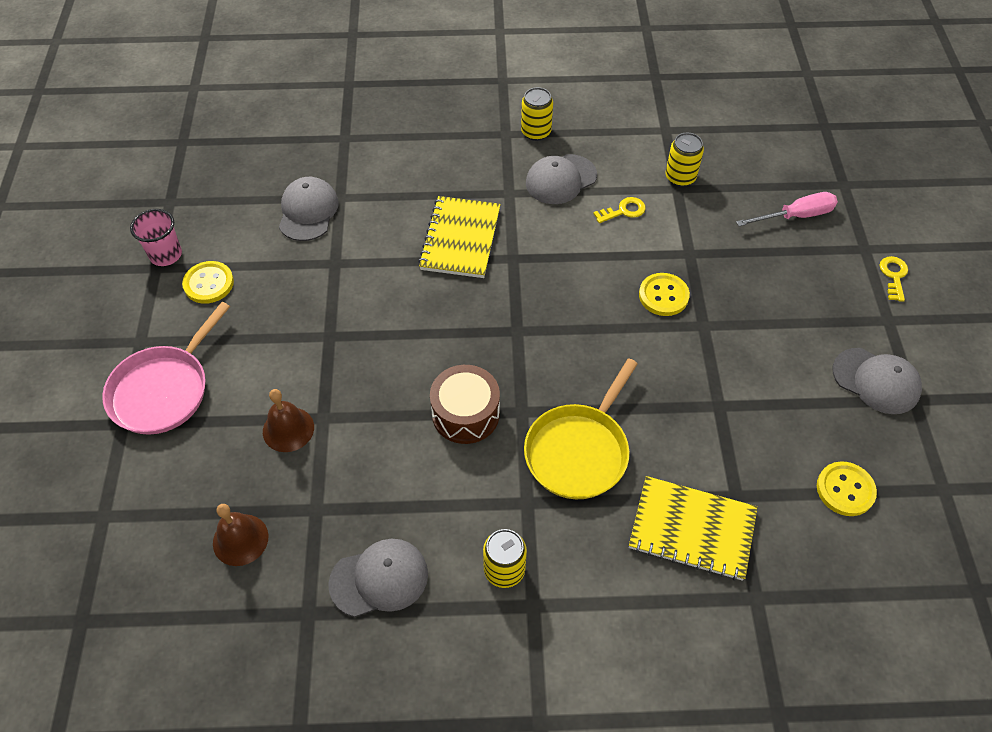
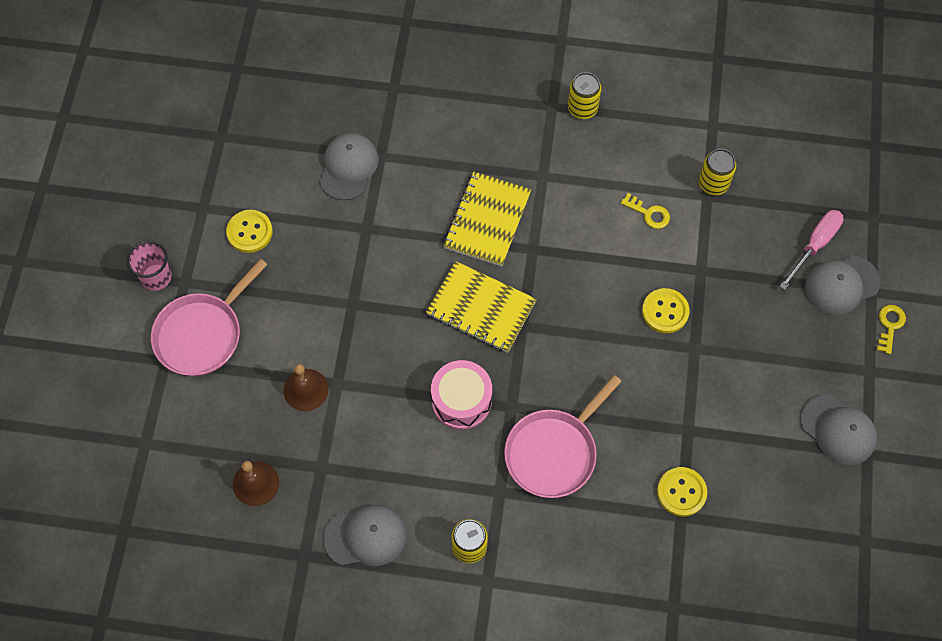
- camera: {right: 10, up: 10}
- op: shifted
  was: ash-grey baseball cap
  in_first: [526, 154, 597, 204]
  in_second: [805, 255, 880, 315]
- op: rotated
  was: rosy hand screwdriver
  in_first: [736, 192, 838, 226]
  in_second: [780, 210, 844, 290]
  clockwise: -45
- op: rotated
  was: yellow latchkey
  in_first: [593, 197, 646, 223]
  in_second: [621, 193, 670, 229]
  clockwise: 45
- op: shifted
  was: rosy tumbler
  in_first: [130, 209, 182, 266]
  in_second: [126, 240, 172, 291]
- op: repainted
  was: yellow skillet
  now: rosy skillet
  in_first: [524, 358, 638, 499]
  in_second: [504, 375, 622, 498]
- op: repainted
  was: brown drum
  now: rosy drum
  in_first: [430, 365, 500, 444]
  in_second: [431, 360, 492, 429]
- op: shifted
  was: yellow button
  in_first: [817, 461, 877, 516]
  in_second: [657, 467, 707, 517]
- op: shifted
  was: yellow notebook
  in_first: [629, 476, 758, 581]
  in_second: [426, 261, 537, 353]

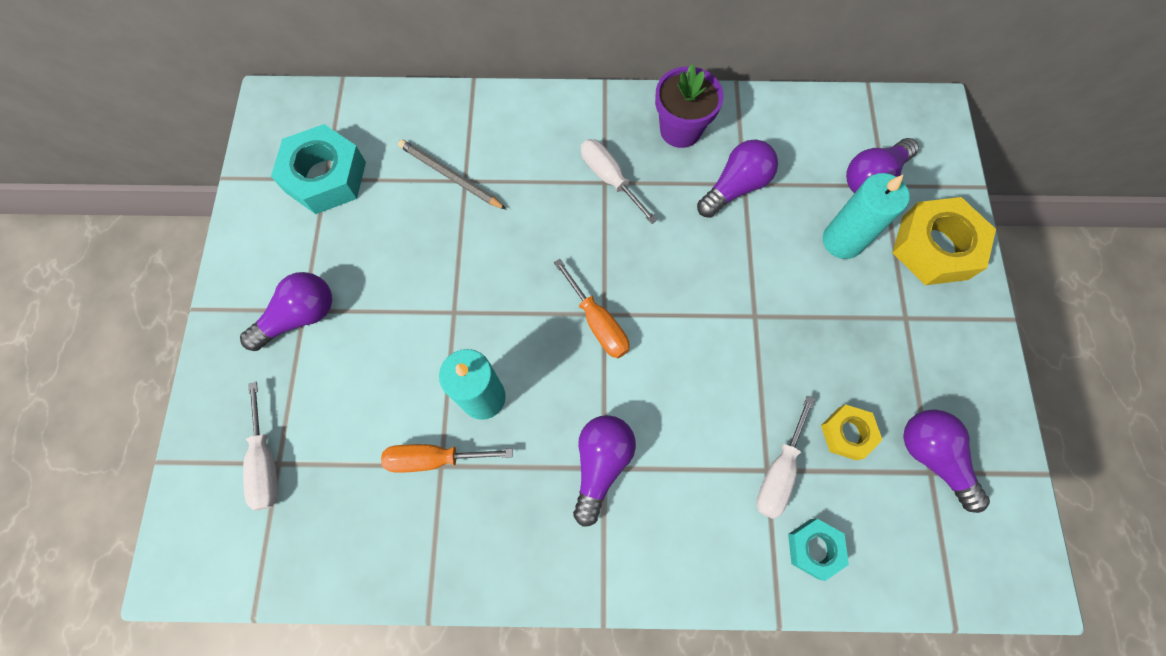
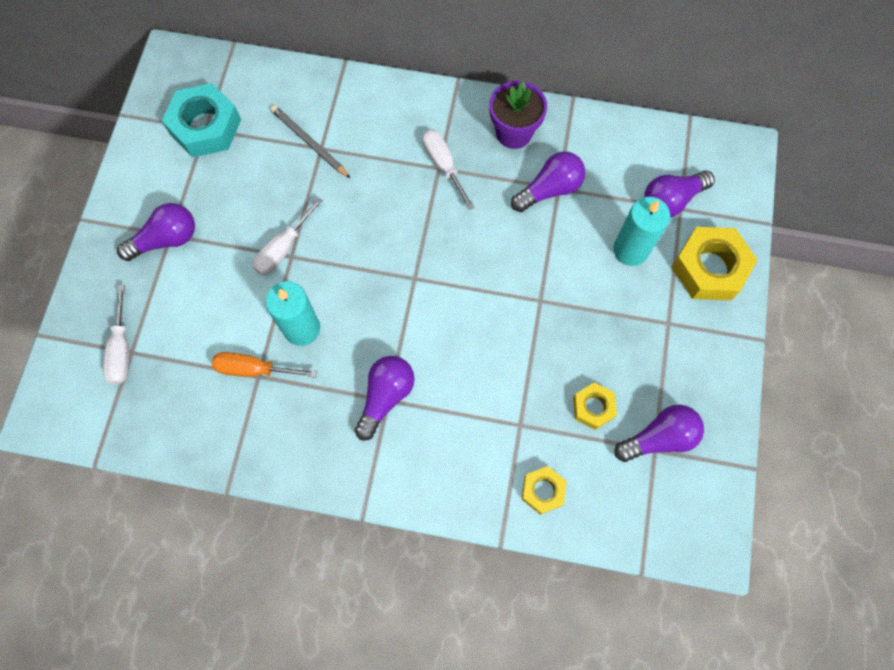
- camera: {right: 10, up: 0}
- op: gone
  was: orange hand screwdriver
  in_first: [554, 259, 630, 358]
- op: shifted
  was: white hand screwdriver
  in_first: [756, 396, 815, 519]
  in_second: [253, 197, 323, 275]
- op: rotated
  was: royal purple bulb
  in_first: [903, 409, 990, 513]
  in_second: [614, 405, 704, 462]
  clockwise: 90
- op: repainted
  was: turquoise nut
  now: yellow nut
  in_first: [788, 519, 849, 581]
  in_second: [522, 466, 567, 515]

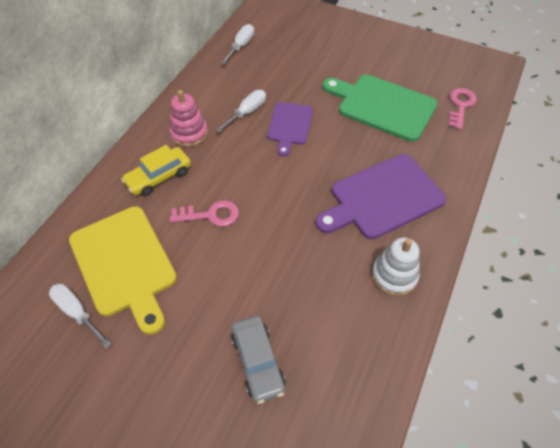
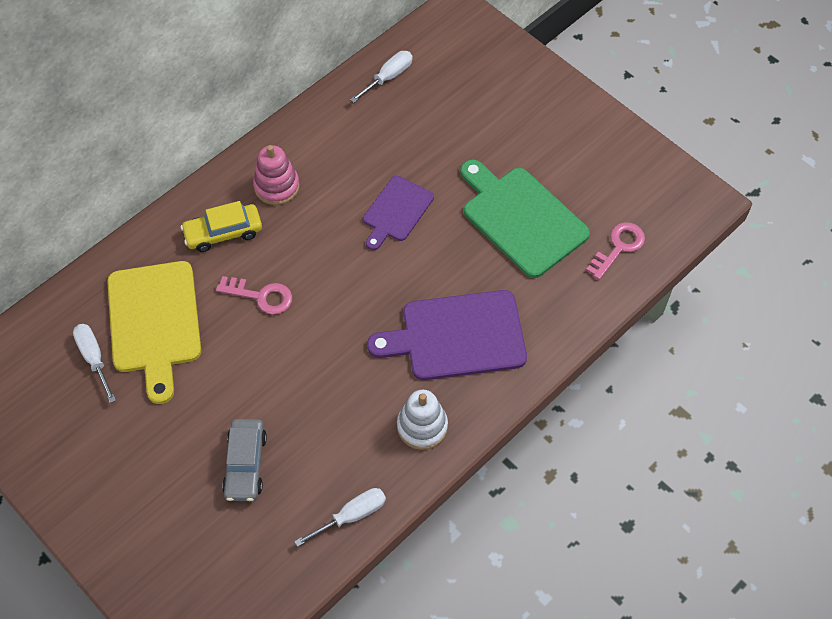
- camera: {right: 20, up: 5}
- op: shifted
  was: white hand screwdriver
  in_first: [215, 90, 266, 133]
  in_second: [294, 488, 386, 547]

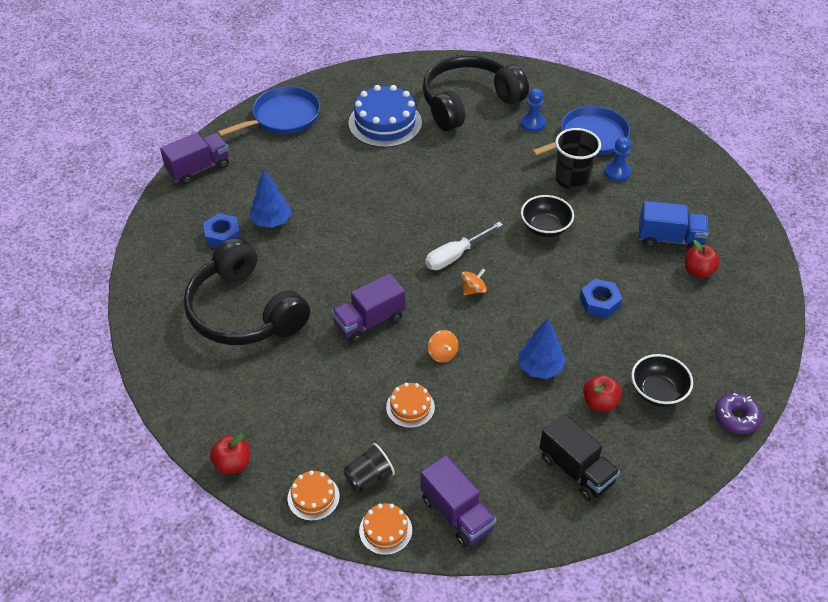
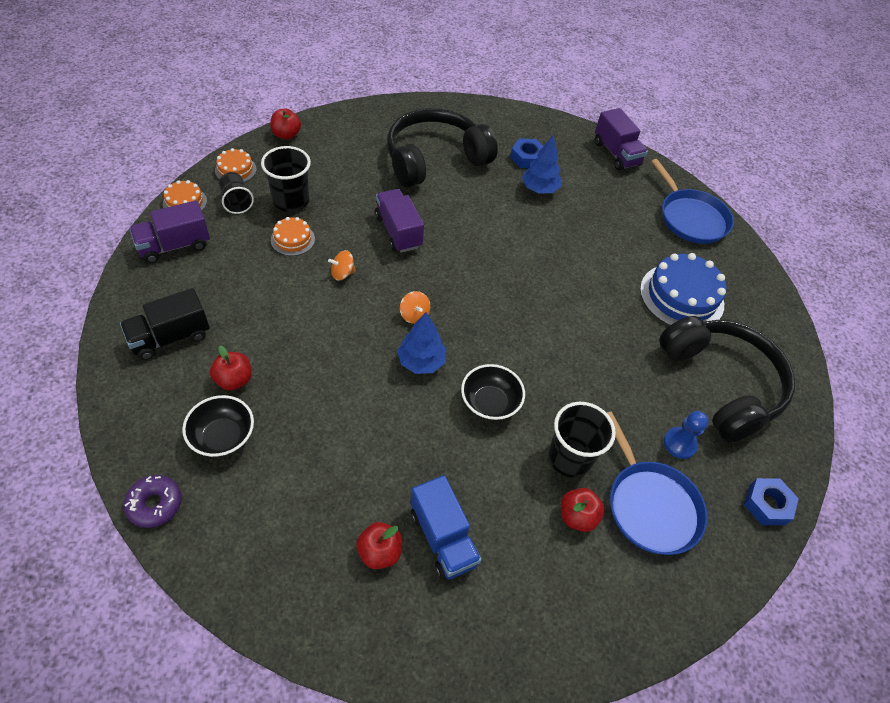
- camera: {right: 95, up: 5}
- op: swapped
  was: blue pawn
  now: red apple fruit
  in_first: [604, 137, 631, 181]
  in_second: [561, 488, 605, 532]
- op: rotated
  was: blue lorry
  in_first: [639, 201, 709, 249]
  in_second: [410, 475, 481, 580]
  clockwise: -45
- op: gone
  was: white hand screwdriver
  in_first: [425, 222, 503, 270]
- op: shifted
  was: blue nut
  in_first: [580, 279, 623, 318]
  in_second: [744, 478, 799, 525]
- op: shifted
  was: blue tree
  in_first: [518, 319, 566, 379]
  in_second: [397, 312, 446, 374]
- op: new
  now: ebony tumbler
  in_second: [261, 146, 311, 212]

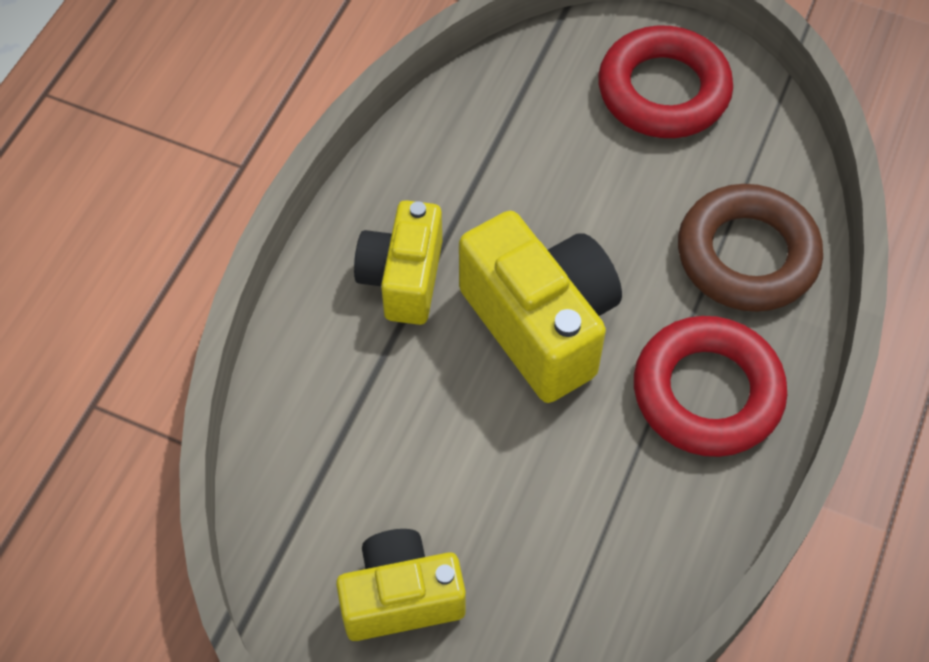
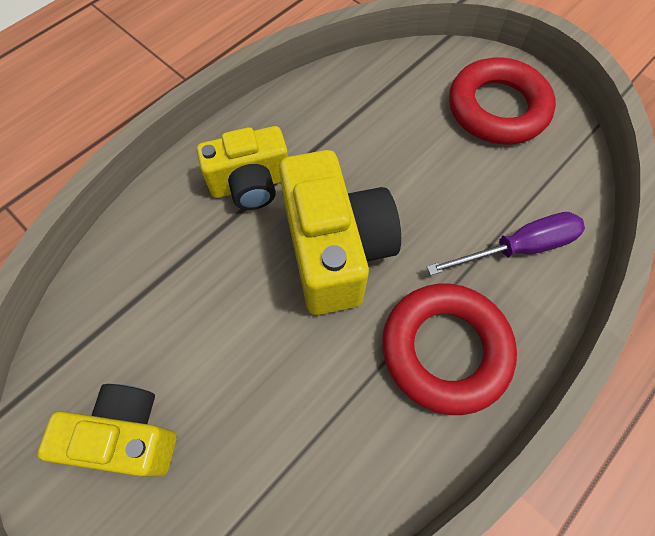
- camera: {right: 20, up: 5}
- op: swapped
  was: brown ring
  now: royal purple hand screwdriver
  in_first: [678, 184, 823, 312]
  in_second: [427, 212, 585, 276]
- op: rotated
  was: yellow photo camera
  in_first: [354, 200, 442, 325]
  in_second: [197, 126, 288, 210]
  clockwise: -135

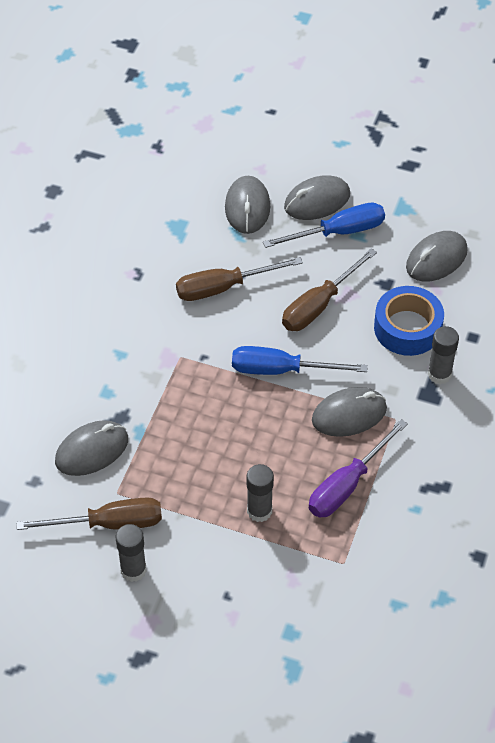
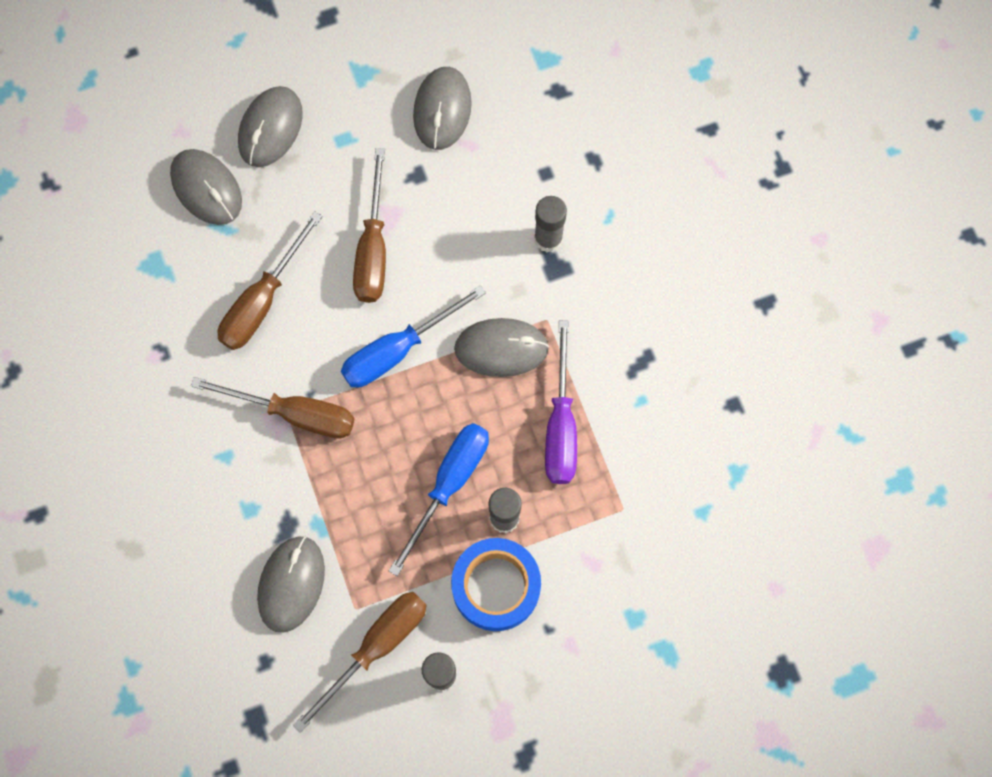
- camera: {right: -40, up: 20}
- op: shifted
  was: blue hand screwdriver
  in_first: [263, 203, 385, 248]
  in_second: [389, 423, 489, 576]
- op: shifted
  was: blue sticky tape
  in_first: [374, 286, 444, 356]
  in_second: [451, 538, 541, 631]
- op: rotated
  was: ash-grey computer mouse
  in_first: [312, 387, 387, 437]
  in_second: [454, 318, 549, 377]
  clockwise: 60
- op: new
  now: brown hand screwdriver
  in_second: [191, 377, 355, 439]

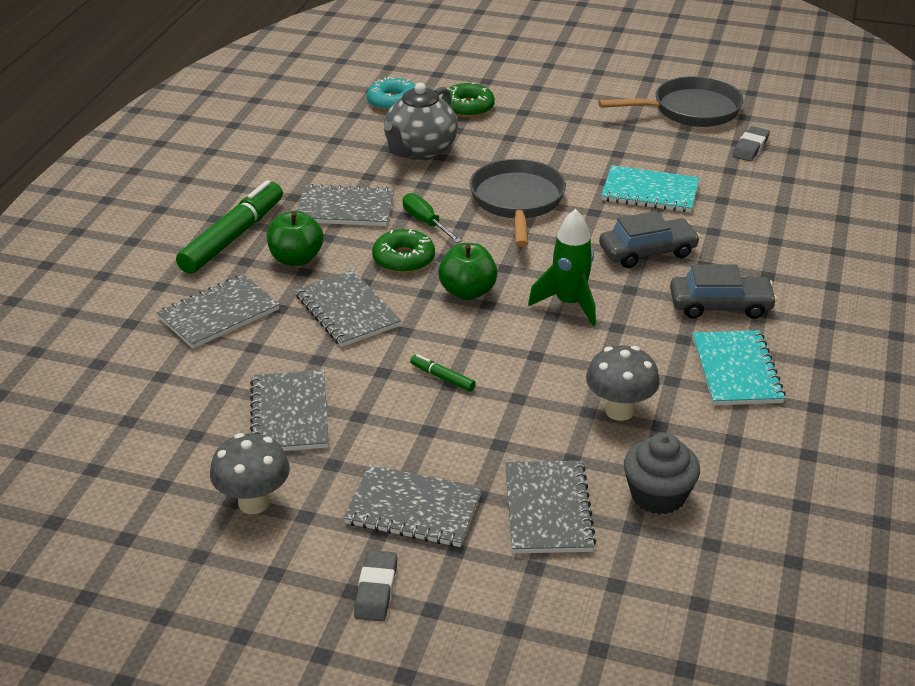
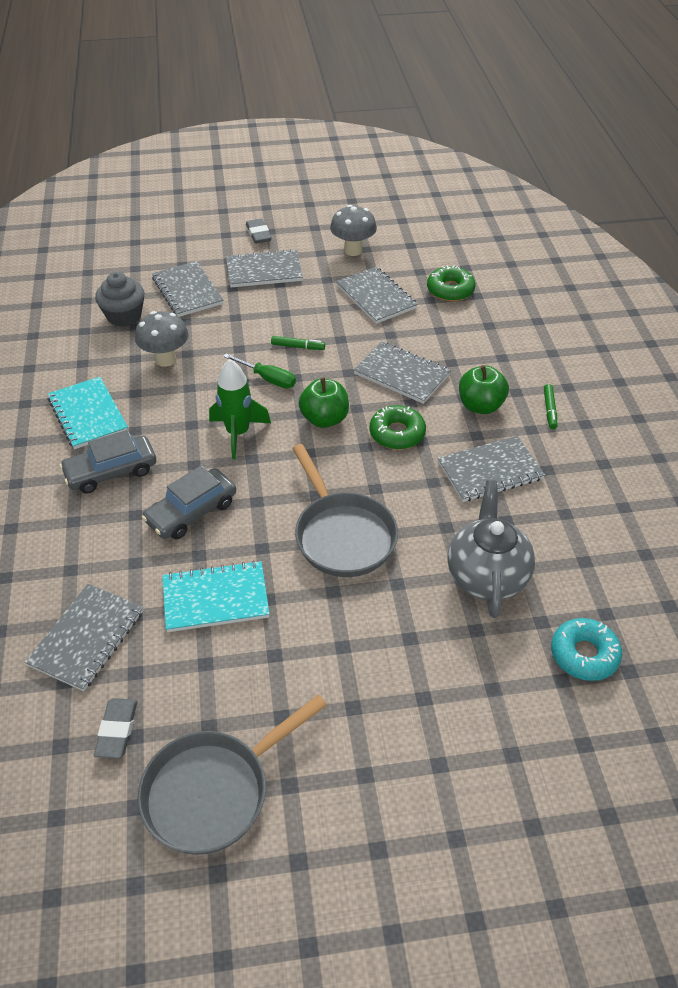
- camera: {right: 155, up: 10}
- op: shifted
  was: emerald glazed donut
  in_first: [442, 83, 495, 117]
  in_second: [427, 265, 475, 301]
- op: scaled
  was: emerald felt pen
  in_first: [176, 180, 283, 274]
  in_second: [544, 384, 557, 429]
  ratio: 0.43
- op: shifted
  was: emerald hand screwdriver
  in_first: [403, 193, 462, 243]
  in_second: [223, 353, 296, 388]
- op: shifted
  was: ash-grey notebook
  in_first: [157, 274, 280, 349]
  in_second: [25, 584, 143, 691]

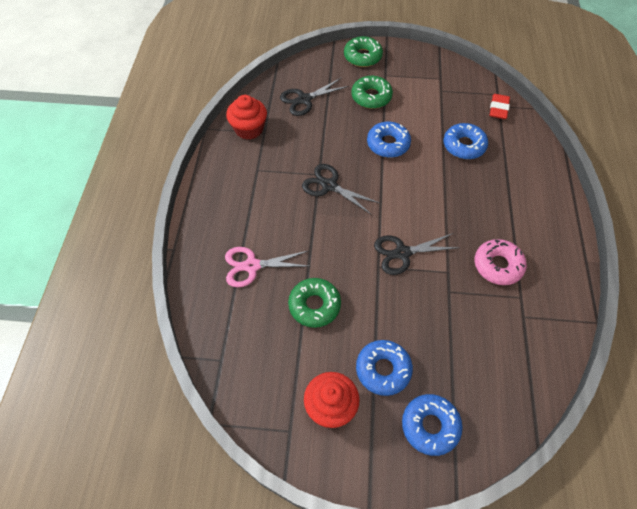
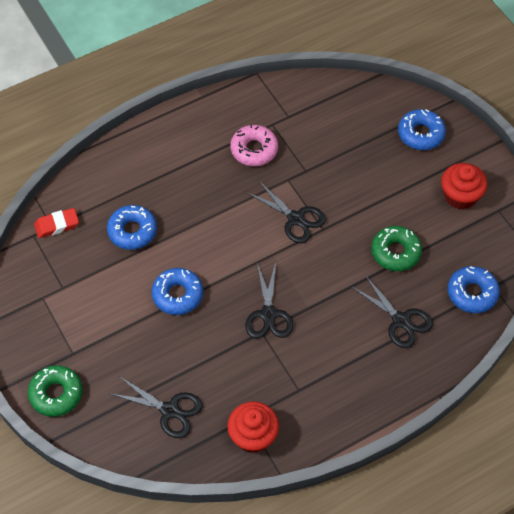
- camera: {right: -125, up: 0}
- op: gone
  was: emerald glazed donut
  in_first: [351, 76, 393, 109]
- op: repainted
  was: rosy shears
  now: ebony shears
  in_first: [225, 247, 311, 287]
  in_second: [352, 275, 433, 348]
- op: shifted
  was: blue glazed donut
  in_first: [356, 340, 413, 396]
  in_second: [448, 266, 500, 313]

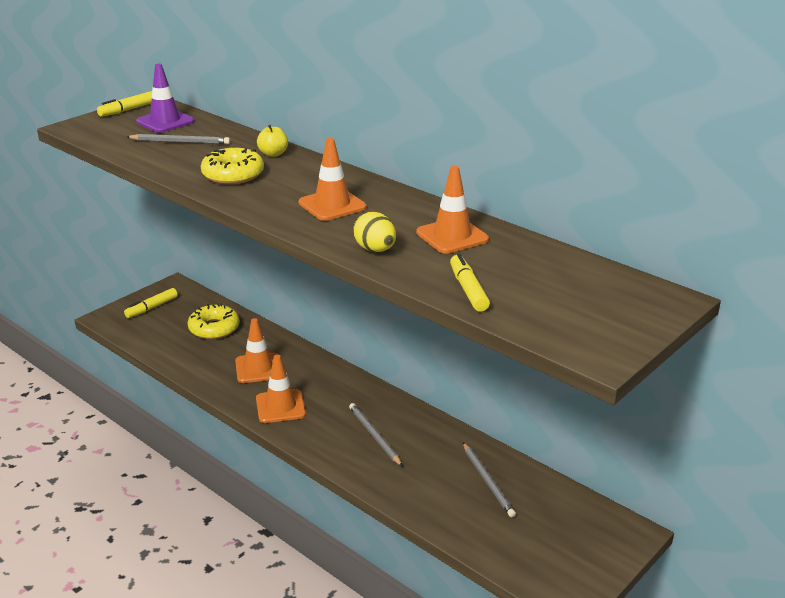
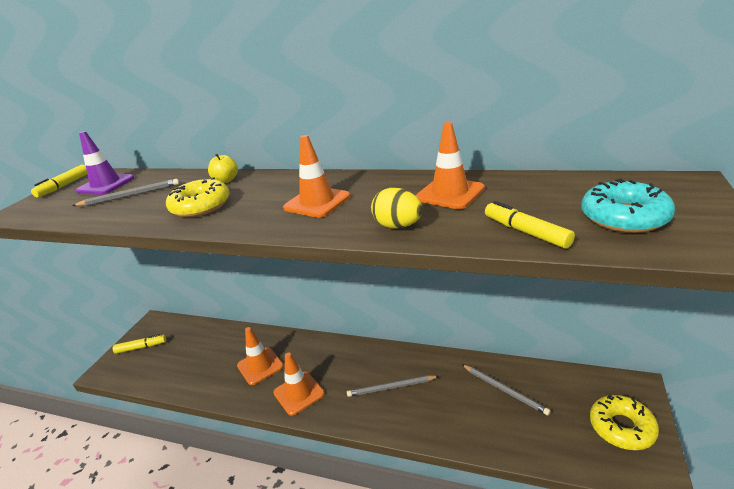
- camera: {right: -20, up: 0}
- op: rotated
  was: yellow felt pen
  in_first: [124, 288, 178, 318]
  in_second: [113, 334, 166, 354]
  clockwise: -120
- op: shifted
  was: yellow glazed donut
  in_first: [188, 303, 239, 339]
  in_second: [590, 394, 659, 450]
- op: rotated
  was: ash-grey wooden pencil
  in_first: [349, 403, 403, 467]
  in_second: [347, 375, 439, 397]
  clockwise: -45
- op: new
  now: turquoise glazed donut
  in_second: [581, 179, 675, 233]

